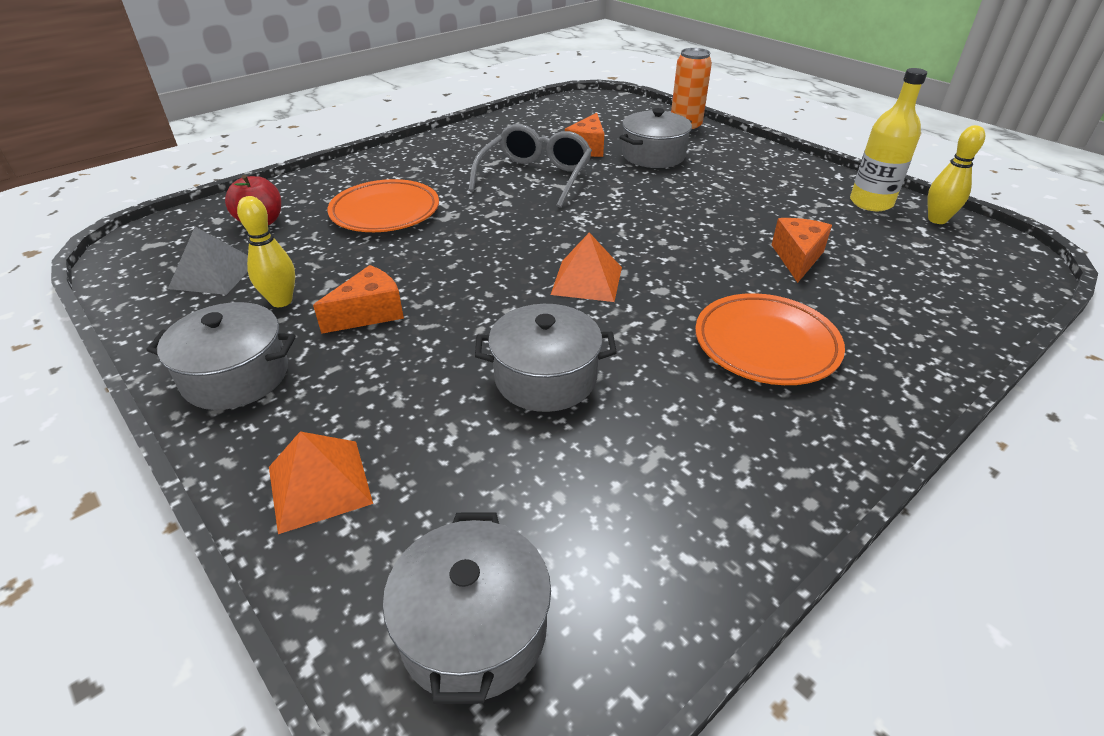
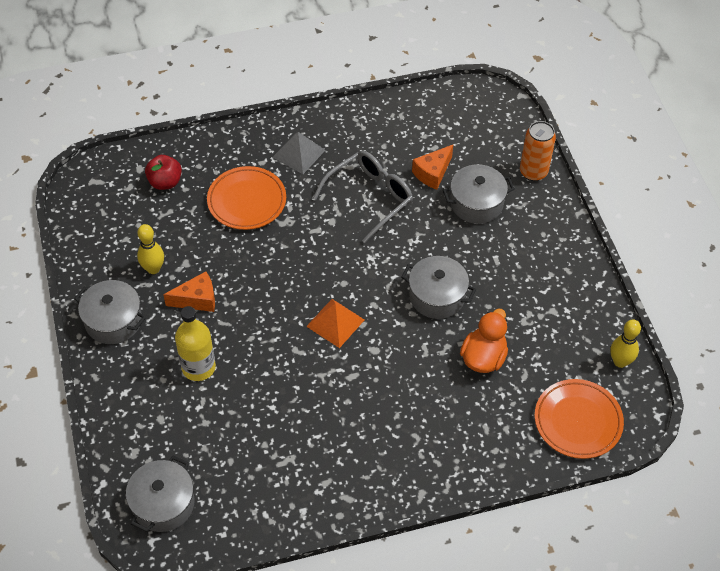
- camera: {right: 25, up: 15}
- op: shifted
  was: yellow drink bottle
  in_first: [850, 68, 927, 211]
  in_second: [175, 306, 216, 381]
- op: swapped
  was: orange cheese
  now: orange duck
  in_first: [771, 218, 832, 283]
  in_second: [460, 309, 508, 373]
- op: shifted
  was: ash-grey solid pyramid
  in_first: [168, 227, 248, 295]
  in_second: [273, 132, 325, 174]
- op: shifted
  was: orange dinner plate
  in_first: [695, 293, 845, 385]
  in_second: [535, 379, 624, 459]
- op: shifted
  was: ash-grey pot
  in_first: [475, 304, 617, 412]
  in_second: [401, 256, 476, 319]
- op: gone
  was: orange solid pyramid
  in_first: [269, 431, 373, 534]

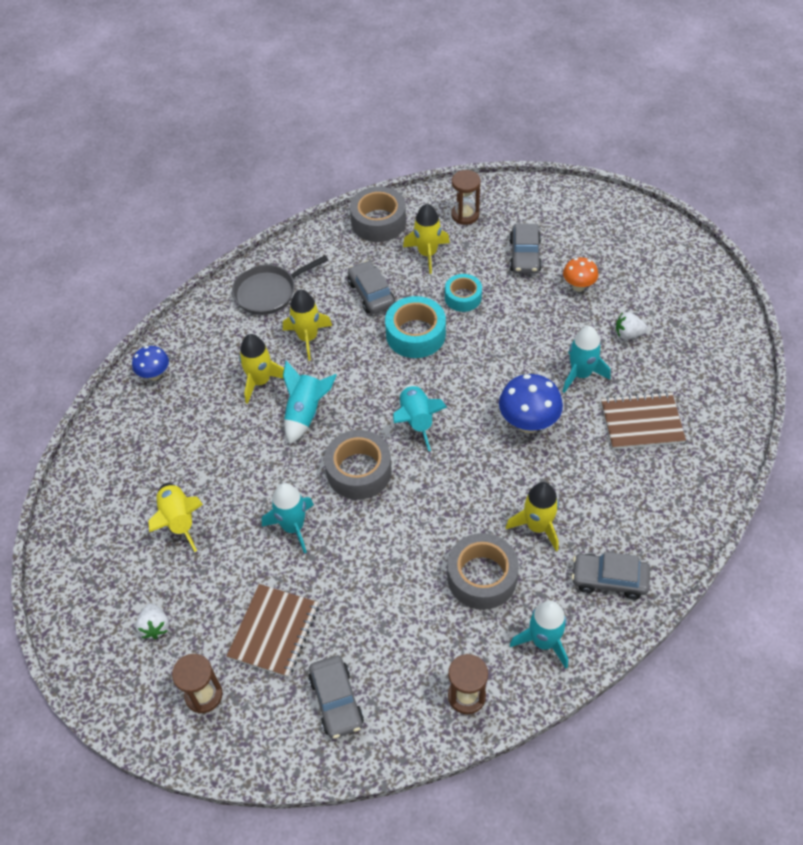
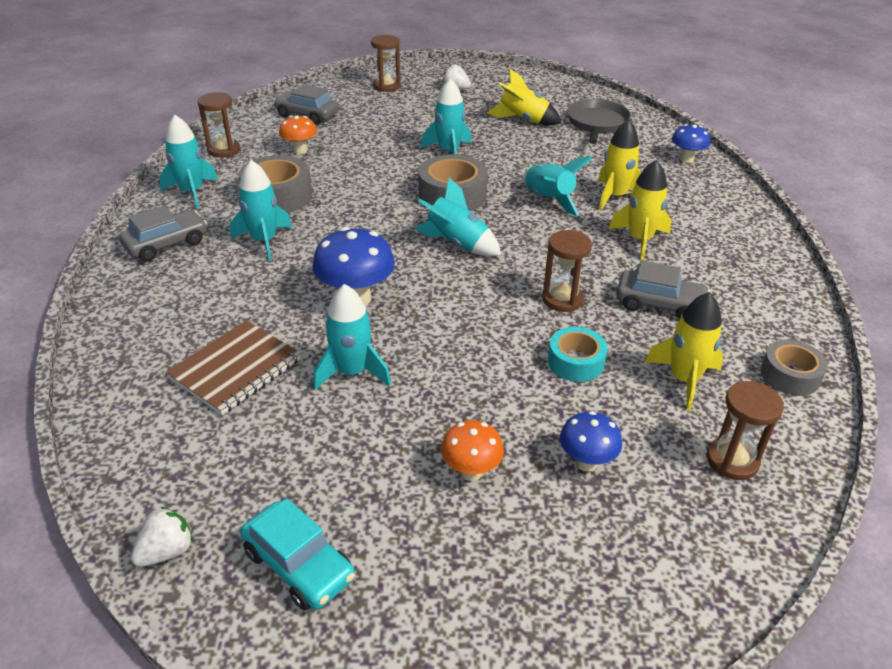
- camera: {right: 130, up: -15}
- op: scaled
  was: ash-grey sticky tape
  in_first: [350, 186, 406, 242]
  in_second: [760, 340, 828, 396]
  ratio: 0.63
- op: swapped
  was: ash-grey automobile
  now: blue fungus
  in_first: [509, 223, 542, 273]
  in_second: [560, 411, 622, 471]
- op: shifted
  was: ash-grey skillet
  in_first: [232, 255, 328, 315]
  in_second: [567, 99, 631, 144]
- op: swapped
  was: turquoise sticky tape
  now: brown sandglass
  in_first: [385, 296, 446, 358]
  in_second: [542, 230, 592, 312]
- op: shifted
  was: white berry
  in_first: [616, 312, 648, 340]
  in_second: [131, 507, 193, 567]
- op: repainted
  was: yellow toy rocket
  now: turquoise toy rocket
  in_first: [506, 482, 559, 551]
  in_second: [230, 160, 292, 261]
- op: gone
  was: brown notebook
  in_first: [227, 584, 319, 678]
- op: new
  now: orange fungus
  in_second: [279, 115, 317, 154]
- op: new
  now: turquoise automobile
  in_second: [240, 498, 355, 610]

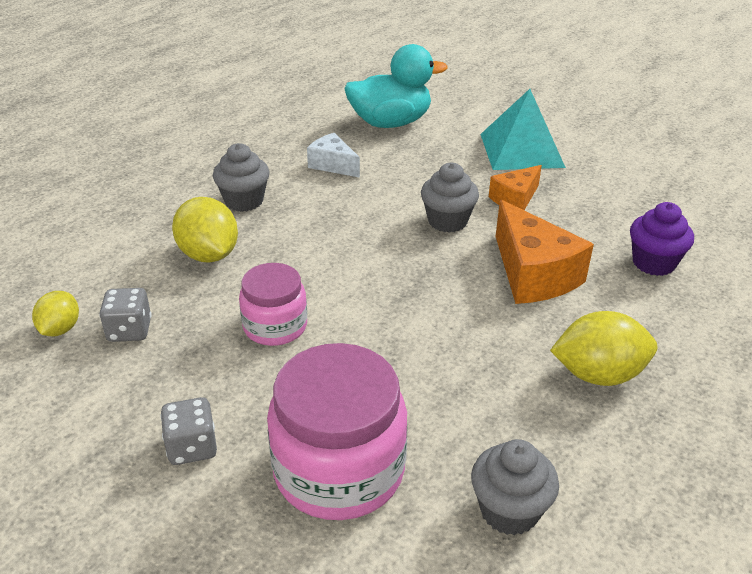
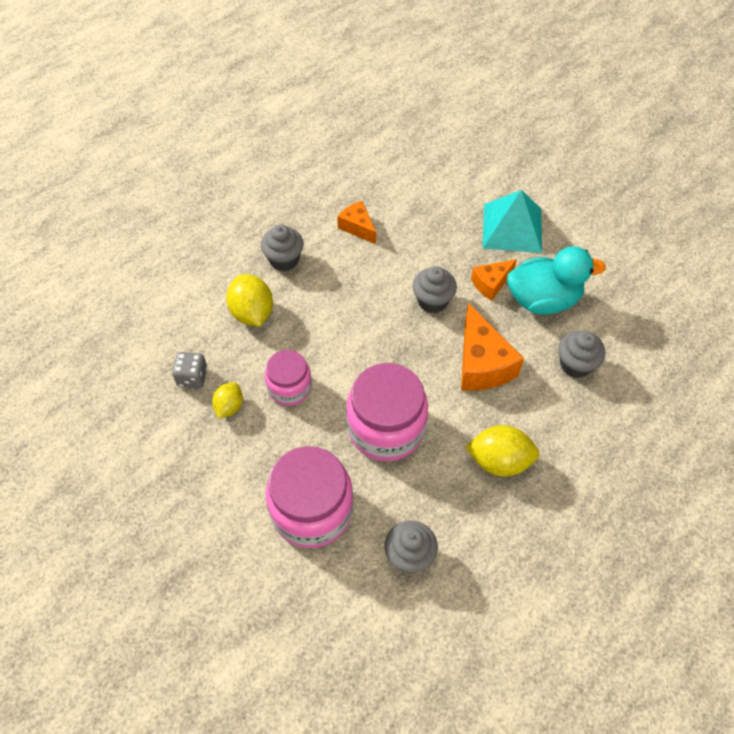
- camera: {right: 10, up: 20}
- op: shifted
  was: turquoise duck
  in_first: [345, 44, 447, 128]
  in_second: [507, 246, 606, 315]
- op: repainted
  was: white cheese
  now: orange cheese
  in_first: [307, 133, 360, 178]
  in_second: [337, 201, 376, 244]
- op: repainted
  was: royal purple fairy cake
  now: ash-grey fairy cake
  in_first: [630, 202, 694, 276]
  in_second: [558, 330, 605, 378]
- op: shifted
  was: yellow citrus fruit
  in_first: [32, 291, 79, 336]
  in_second: [212, 382, 243, 418]
- op: gone
  was: ash-grey dice
  in_first: [160, 397, 217, 465]
- op: new
  now: rosy preserve jar
  in_second: [346, 363, 428, 461]

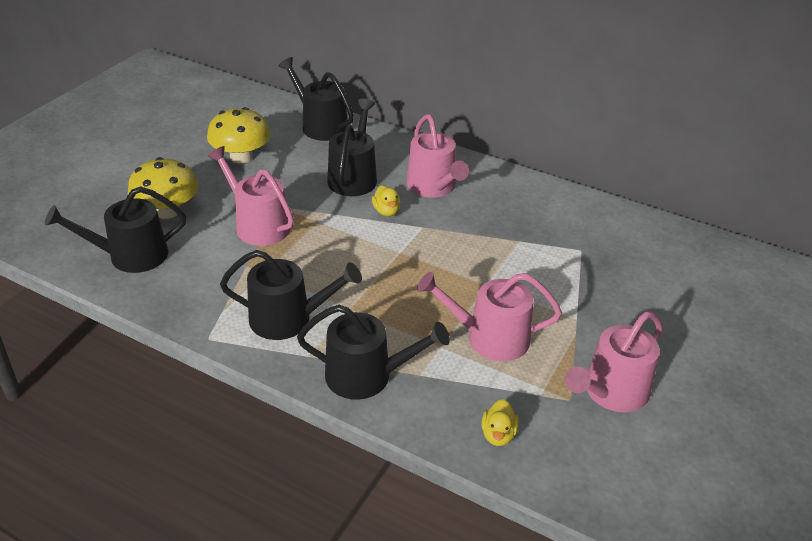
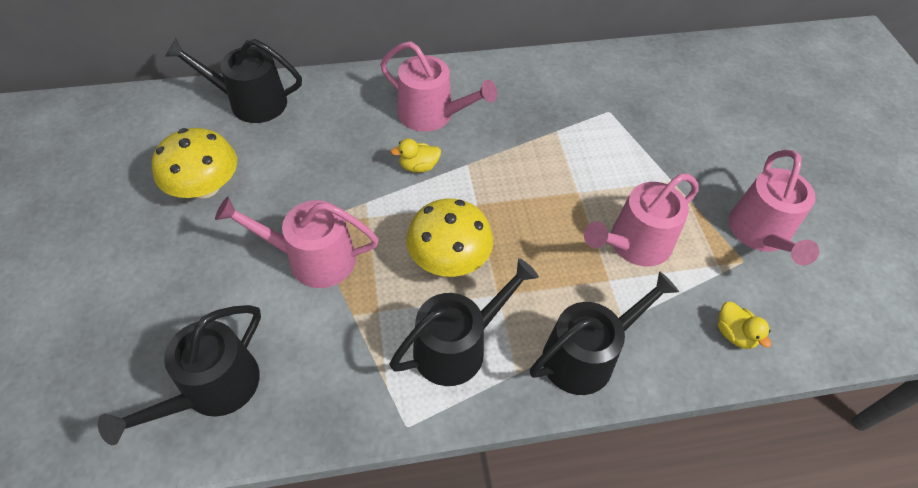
- camera: {right: -40, up: 15}
- op: gone
  was: ebony watering can
  in_first: [327, 99, 377, 196]
- op: shifted
  was: yellow fungus
  in_first: [128, 157, 198, 219]
  in_second: [406, 199, 493, 277]
- op: rotated
  was: yellow duck
  in_first: [372, 185, 401, 216]
  in_second: [391, 139, 441, 173]
  clockwise: 135

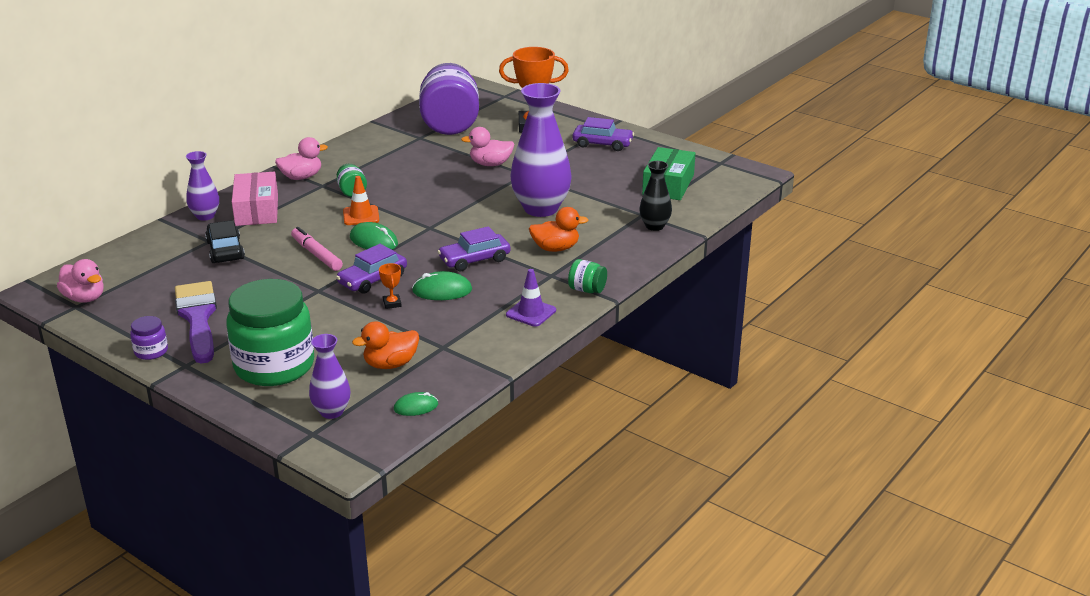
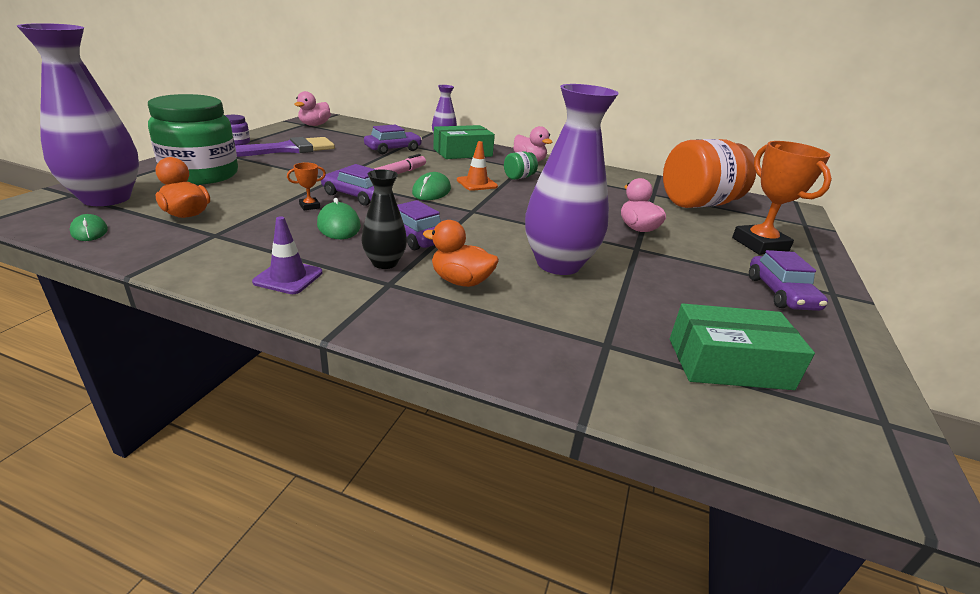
- camera: {right: 70, up: 0}
- op: repainted
  was: royal purple preserve jar
  now: orange preserve jar
  in_first: [419, 63, 479, 135]
  in_second: [663, 139, 756, 208]
- op: shifted
  was: ebony vase
  in_first: [639, 161, 672, 231]
  in_second: [361, 169, 407, 269]
- op: repainted
  was: rosy parcel
  now: emerald parcel
  in_first: [232, 172, 278, 226]
  in_second: [433, 125, 495, 159]
- op: rotated
  was: orange duck
  in_first: [529, 207, 588, 252]
  in_second: [423, 220, 499, 287]
  clockwise: 135
- op: repainted
  was: ebony automobile
  now: royal purple automobile
  in_first: [205, 221, 245, 263]
  in_second: [364, 124, 422, 154]
- op: gone
  was: emerald preserve jar
  in_first: [568, 259, 607, 293]
- op: scaled
  was: royal purple vase
  in_first: [309, 334, 350, 419]
  in_second: [17, 23, 139, 206]
  ratio: 1.91

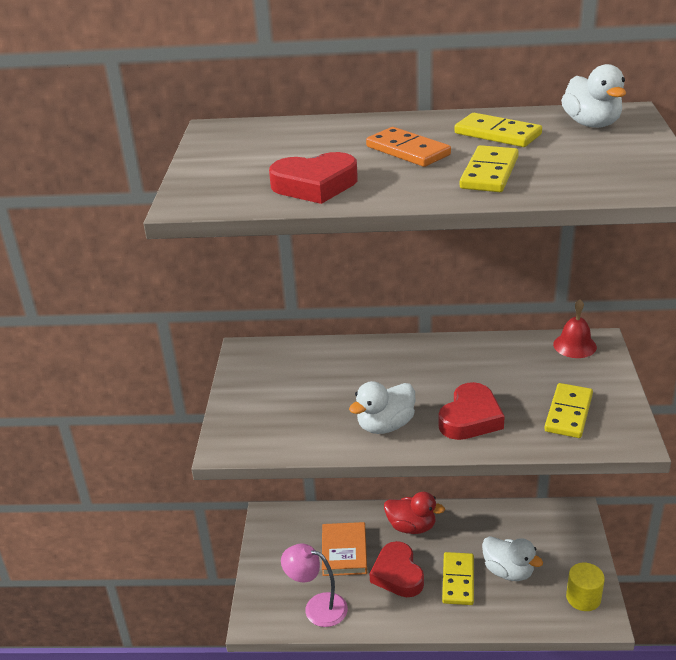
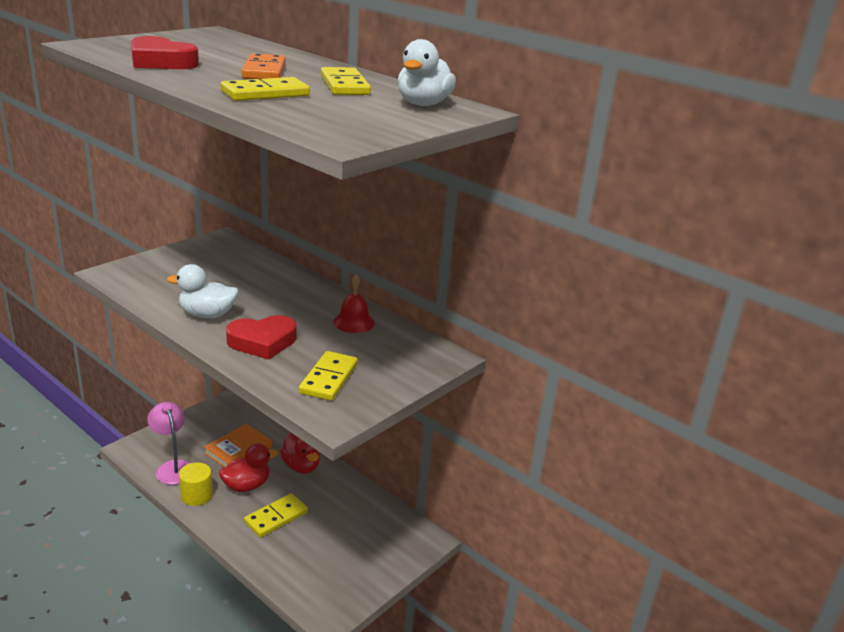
- camera: {right: 35, up: -5}
- op: shifted
  was: red hand bell
  in_first: [553, 299, 597, 358]
  in_second: [333, 274, 375, 333]
- op: rotated
  was: yellow domino piece
  in_first: [544, 383, 593, 438]
  in_second: [299, 351, 358, 401]
  clockwise: -45
- op: gone
  was: white duck
  in_first: [482, 536, 543, 581]
- op: swapped
  was: red heart shape
  now: red duck
  in_first: [369, 541, 424, 597]
  in_second: [219, 444, 278, 492]
- op: shifted
  was: yellow solid cylinder
  in_first: [566, 563, 605, 611]
  in_second: [179, 462, 213, 506]

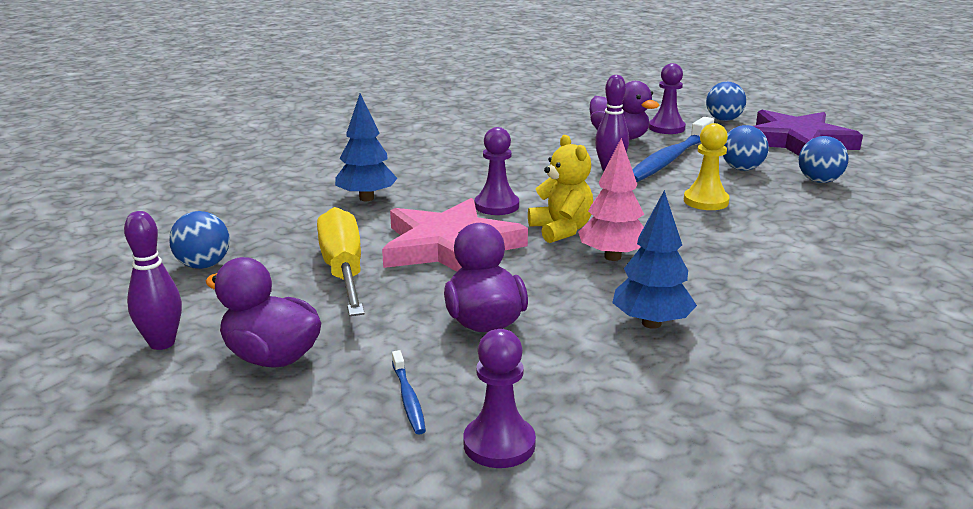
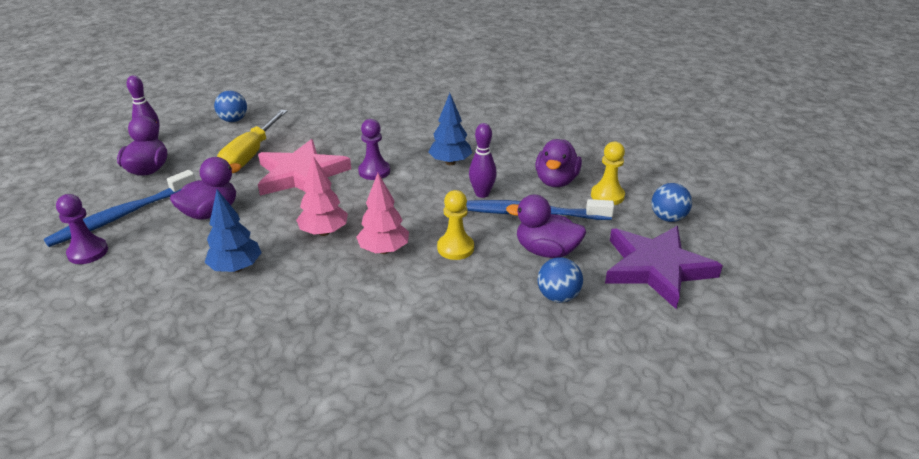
- camera: {right: 60, up: 10}
- op: repainted
  was: royal purple pawn
  now: yellow pawn
  in_first: [649, 63, 686, 134]
  in_second: [591, 142, 625, 205]
- op: shifted
  was: blue tree
  in_first: [335, 93, 398, 201]
  in_second: [428, 93, 472, 165]
- op: swapped
  was: blue ball
  now: royal purple duck
  in_first: [723, 125, 768, 171]
  in_second: [506, 194, 586, 258]
- op: gone
  was: yellow teddy
  in_first: [528, 135, 593, 243]
- op: rotated
  was: yellow hand screwdriver
  in_first: [317, 207, 365, 316]
  in_second: [217, 110, 287, 168]
  clockwise: 150
- op: scaled
  was: blue tooth brush
  in_first: [392, 350, 426, 434]
  in_second: [44, 170, 196, 247]
  ratio: 2.27
- op: new
  now: rosy tree
  in_second: [356, 173, 409, 254]

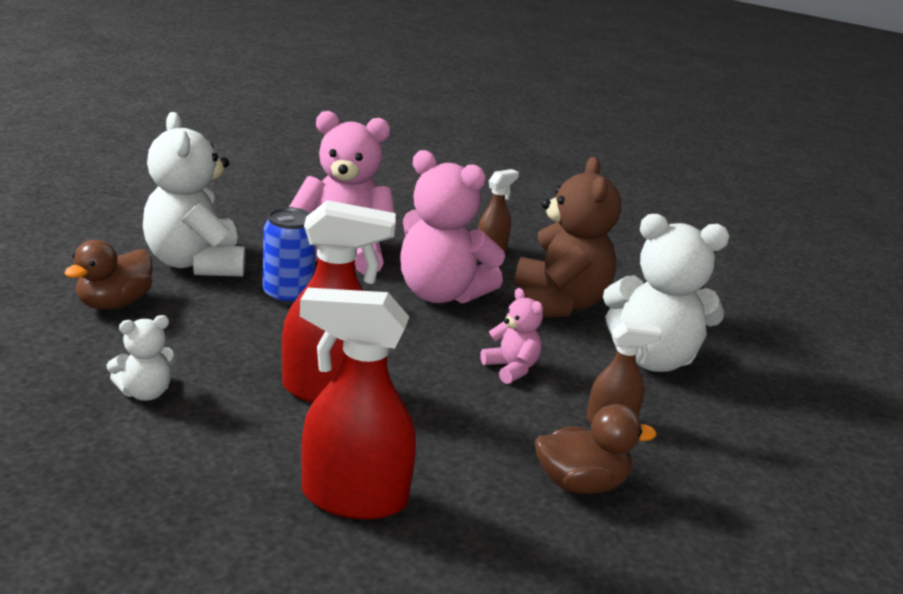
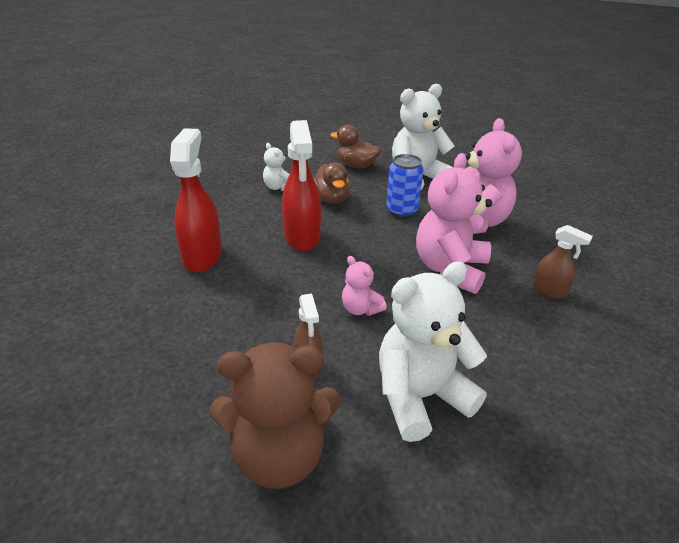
- camera: {right: 85, up: 10}
- op: shifted
  was: brown teddy
  in_first: [514, 157, 621, 317]
  in_second: [210, 342, 340, 489]
- op: rotated
  was: white teddy
  in_first: [603, 214, 729, 372]
  in_second: [379, 261, 487, 442]
  clockwise: 60
- op: rotated
  was: rosy teddy
  in_first: [481, 288, 543, 384]
  in_second: [342, 256, 387, 316]
  clockwise: 90
- op: shifted
  was: brown duck
  in_first: [535, 404, 657, 494]
  in_second: [313, 163, 351, 204]

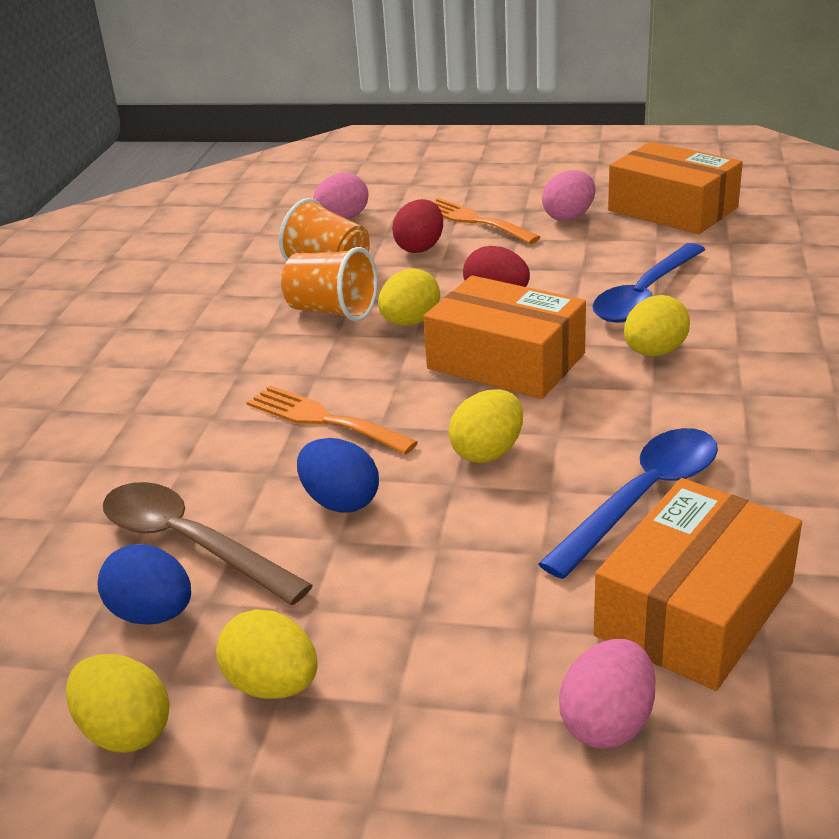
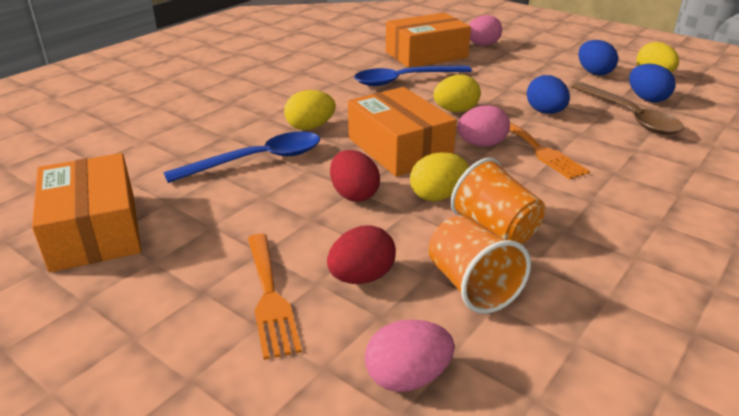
- camera: {right: -155, up: 0}
- op: shifted
  was: rosy egg
  in_first: [542, 170, 595, 221]
  in_second: [457, 105, 510, 147]
- op: repainted
  was: yellow egg
  now: blue egg
  in_first: [216, 609, 317, 699]
  in_second: [578, 40, 618, 75]

